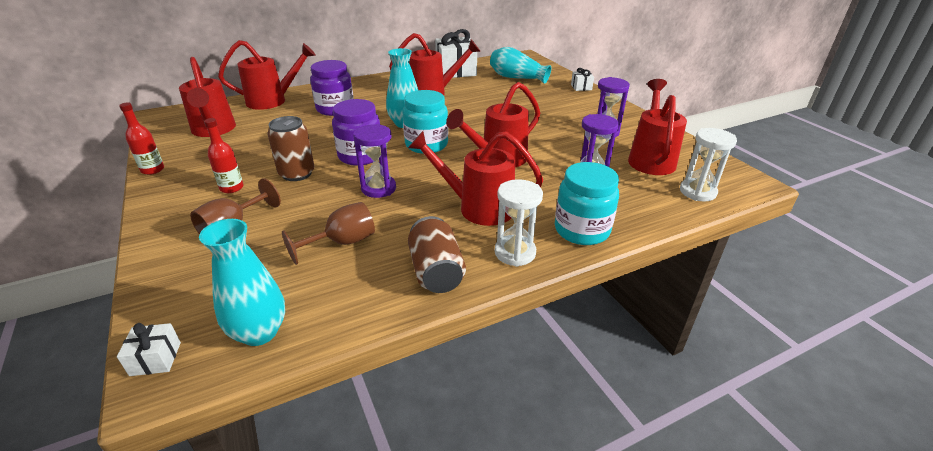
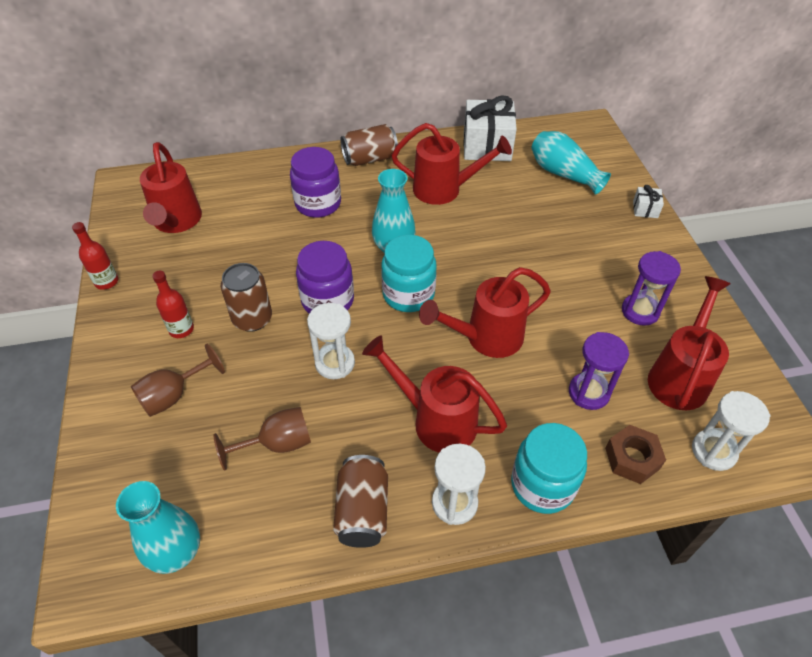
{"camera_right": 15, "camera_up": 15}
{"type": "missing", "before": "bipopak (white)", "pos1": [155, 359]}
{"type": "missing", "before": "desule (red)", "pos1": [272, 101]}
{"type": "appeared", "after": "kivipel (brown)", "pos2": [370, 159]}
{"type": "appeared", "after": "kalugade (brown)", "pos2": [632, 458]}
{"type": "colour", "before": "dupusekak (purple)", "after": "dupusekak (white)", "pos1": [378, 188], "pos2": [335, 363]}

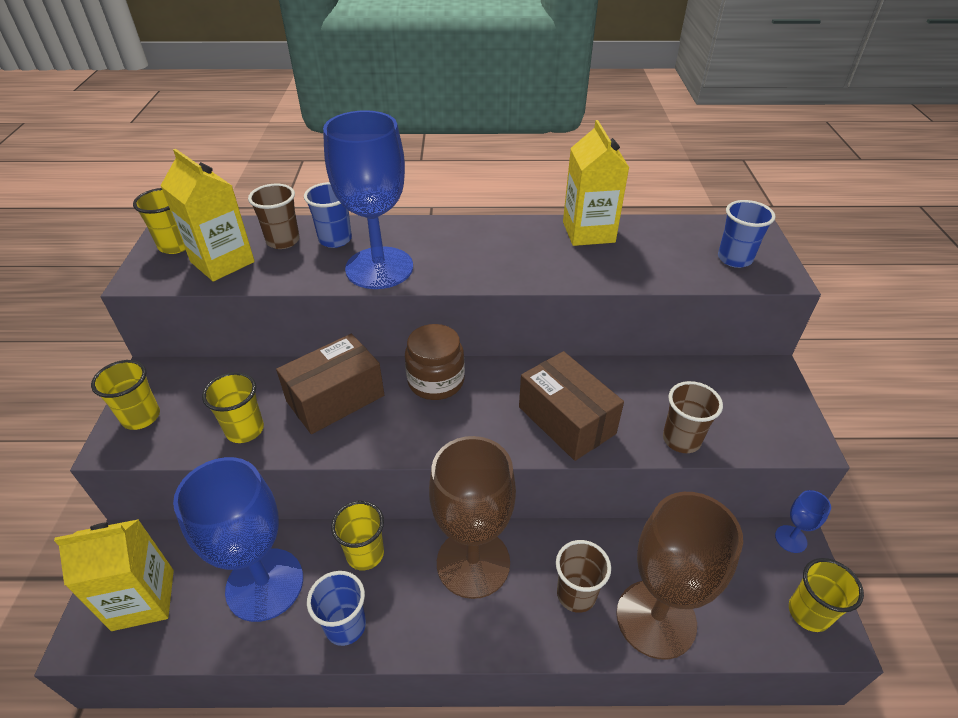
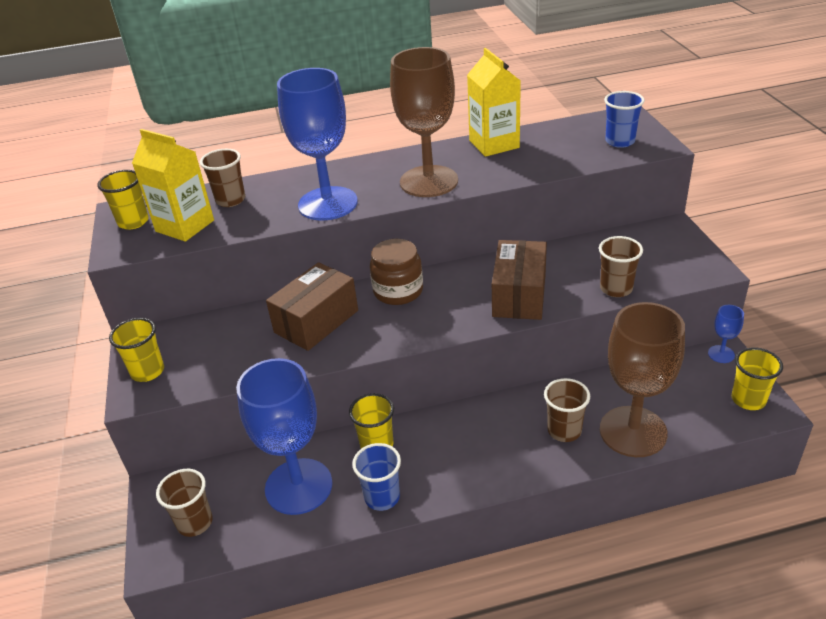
{"camera_right": -10, "camera_up": -5}
{"type": "missing", "before": "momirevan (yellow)", "pos1": [245, 430]}
{"type": "missing", "before": "momirevan (blue)", "pos1": [335, 239]}
{"type": "relocated", "before": "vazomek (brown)", "pos1": [473, 563], "pos2": [429, 181]}
{"type": "exchanged", "before": "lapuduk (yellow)", "after": "momirevan (brown)", "pos1": [143, 599], "pos2": [195, 522]}
{"type": "spun", "before": "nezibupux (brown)", "pos1": [566, 420], "pos2": [519, 295], "turn": 60}

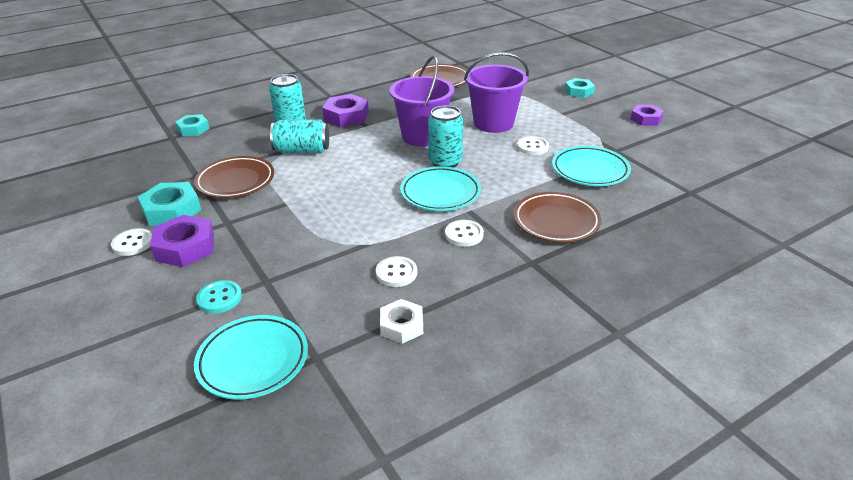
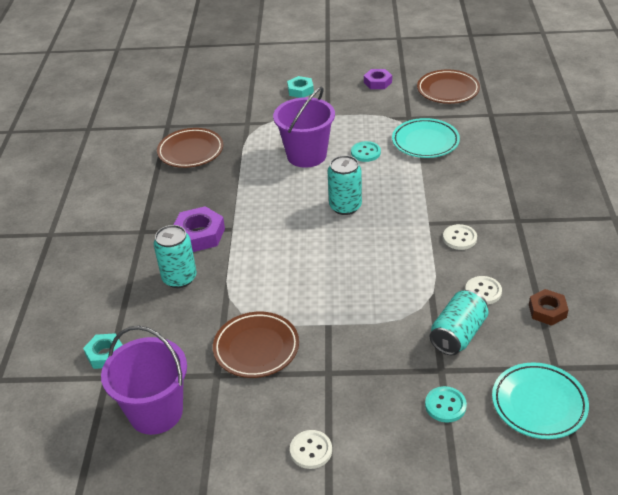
{"camera_right": -55, "camera_up": 5}
{"type": "missing", "before": "kalugade (turquoise)", "pos1": [172, 210]}
{"type": "missing", "before": "kalugade (purple)", "pos1": [185, 247]}
{"type": "missing", "before": "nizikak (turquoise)", "pos1": [440, 193]}
{"type": "relocated", "before": "kivipel (turquoise)", "pos1": [302, 150], "pos2": [458, 334]}
{"type": "relocated", "before": "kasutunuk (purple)", "pos1": [422, 136], "pos2": [156, 412]}
{"type": "relocated", "before": "nizikak (brown)", "pos1": [556, 221], "pos2": [448, 90]}
{"type": "colour", "before": "kalugade (white)", "after": "kalugade (brown)", "pos1": [402, 326], "pos2": [547, 311]}
{"type": "colour", "before": "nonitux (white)", "after": "nonitux (turquoise)", "pos1": [532, 147], "pos2": [365, 152]}

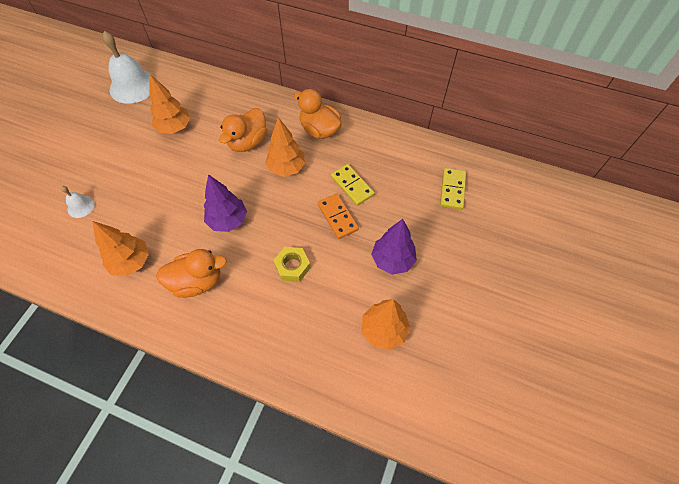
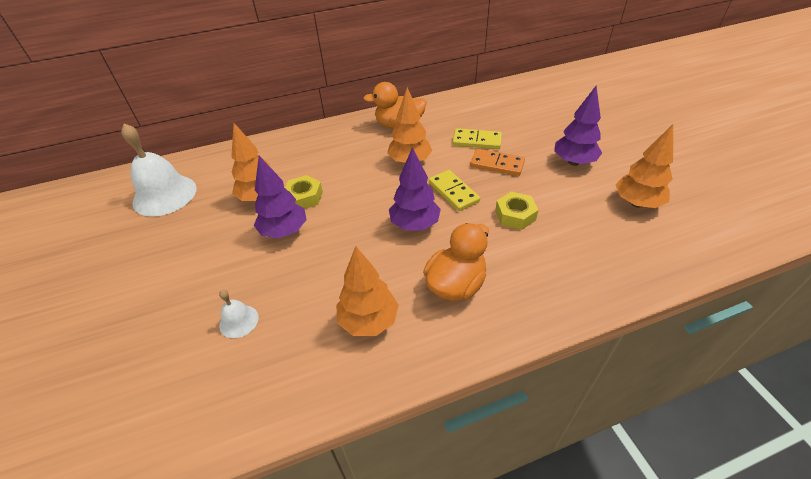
{"camera_right": -40, "camera_up": -15}
{"type": "missing", "before": "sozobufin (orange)", "pos1": [248, 142]}
{"type": "appeared", "after": "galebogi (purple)", "pos2": [284, 231]}
{"type": "appeared", "after": "kalugade (yellow)", "pos2": [304, 197]}
{"type": "relocated", "before": "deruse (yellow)", "pos1": [452, 190], "pos2": [453, 192]}

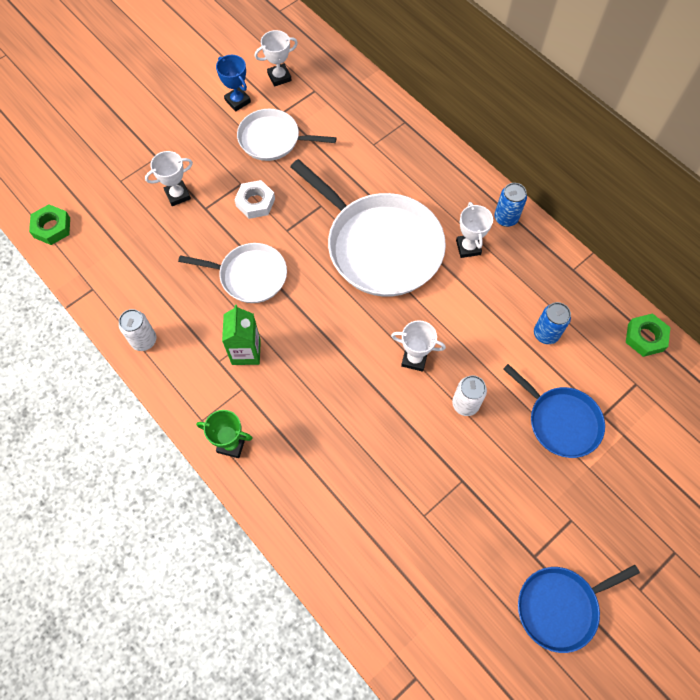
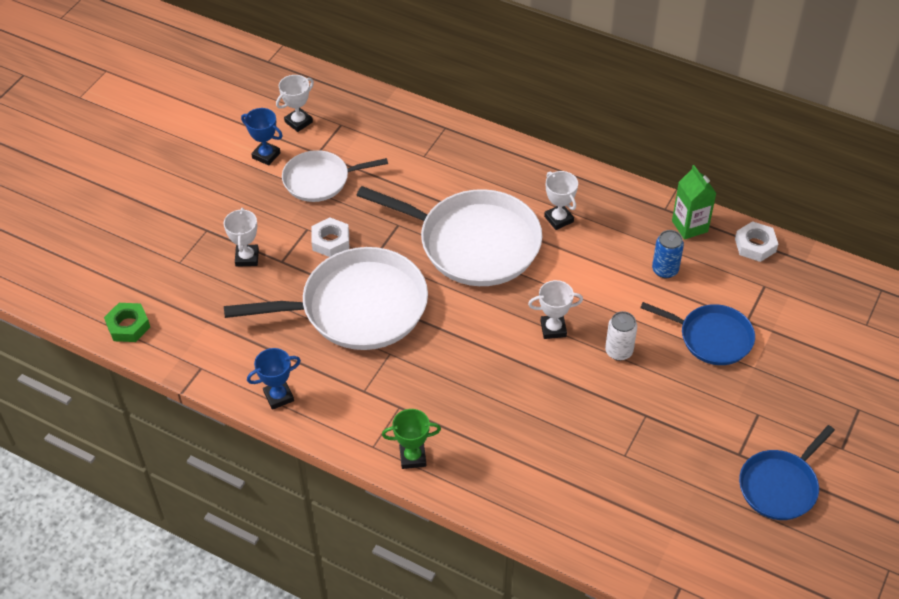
{"camera_right": -20, "camera_up": -15}
{"type": "missing", "before": "kivipel (blue)", "pos1": [506, 218]}
{"type": "relocated", "before": "lapuduk (green)", "pos1": [246, 352], "pos2": [689, 226]}
{"type": "exchanged", "before": "kivipel (white)", "after": "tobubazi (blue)", "pos1": [144, 340], "pos2": [278, 396]}
{"type": "colour", "before": "kalugade (green)", "after": "kalugade (white)", "pos1": [645, 337], "pos2": [755, 245]}
{"type": "spun", "before": "tobubazi (white)", "pos1": [178, 195], "pos2": [247, 258], "turn": -45}
{"type": "size", "before": "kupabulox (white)", "pos1": [249, 276], "pos2": [357, 307], "scale": 1.75}

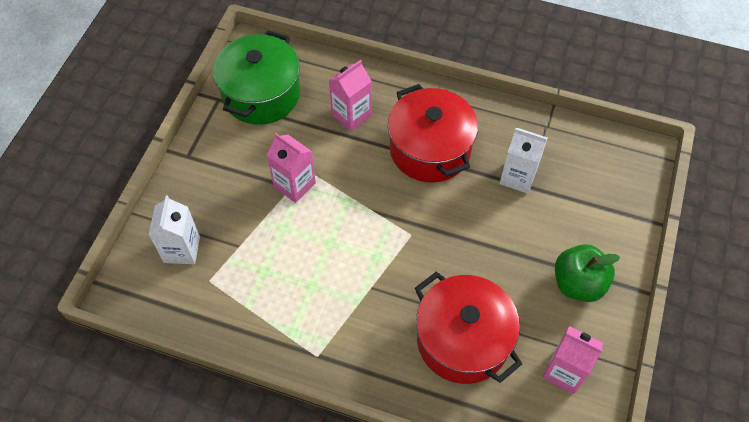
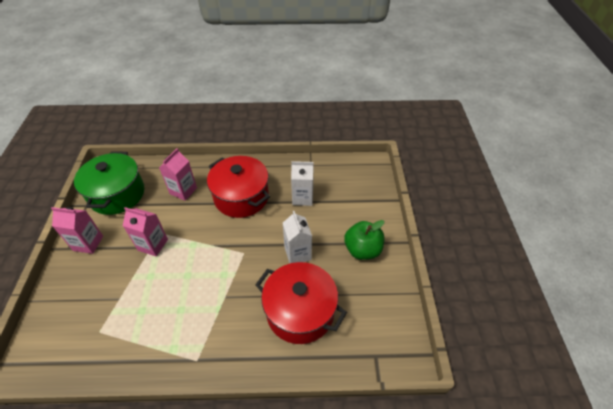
{"camera_right": -20, "camera_up": -10}
{"type": "relocated", "before": "lapuduk (white)", "pos1": [182, 249], "pos2": [297, 253]}
{"type": "relocated", "before": "lapuduk (pink)", "pos1": [564, 371], "pos2": [88, 243]}

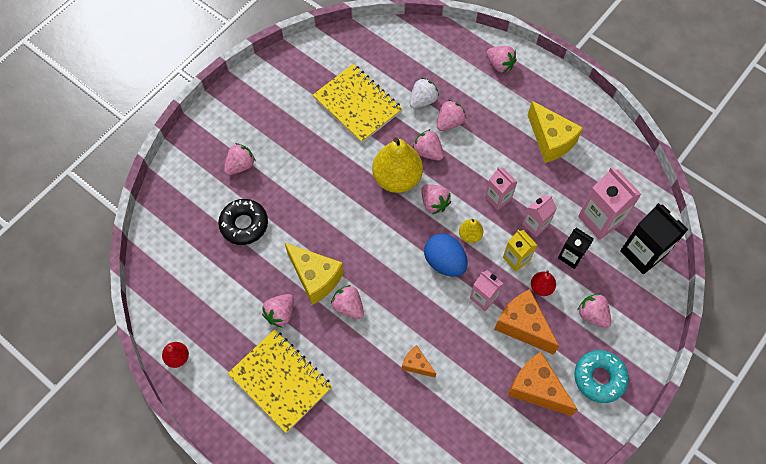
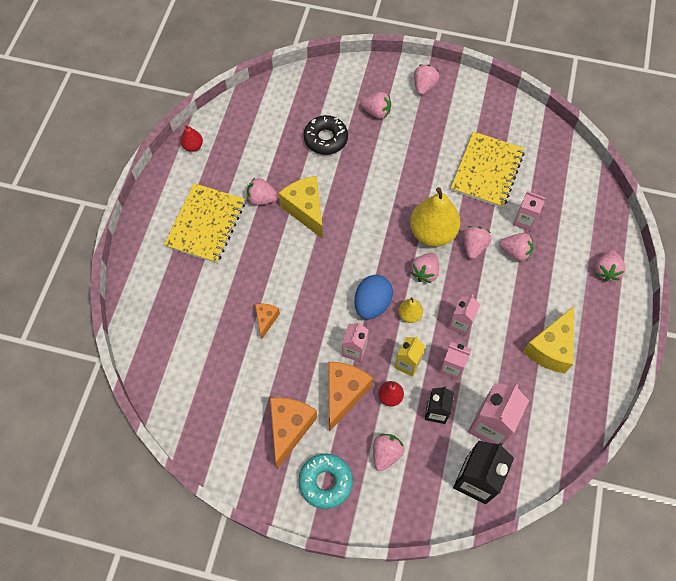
{"camera_right": 65, "camera_up": 0}
{"type": "relocated", "before": "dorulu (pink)", "pos1": [348, 306], "pos2": [424, 86]}
{"type": "exchanged", "before": "dorulu (white)", "after": "lapuduk (pink)", "pos1": [423, 100], "pos2": [524, 221]}
{"type": "spun", "before": "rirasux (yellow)", "pos1": [315, 278], "pos2": [306, 210], "turn": 135}

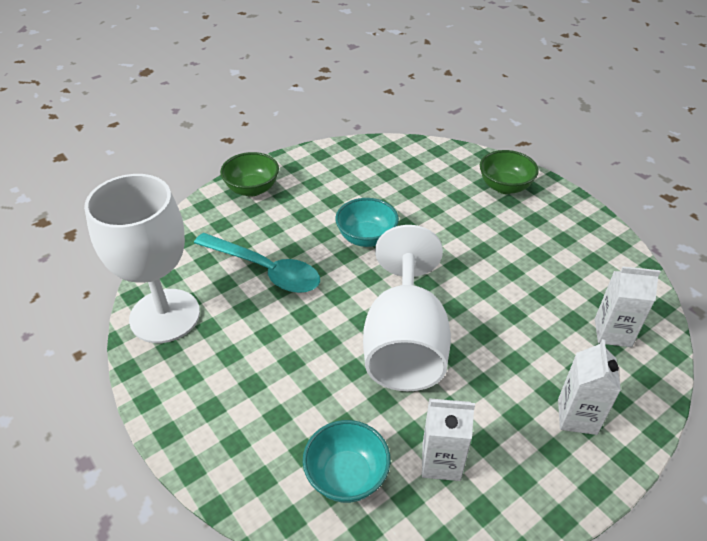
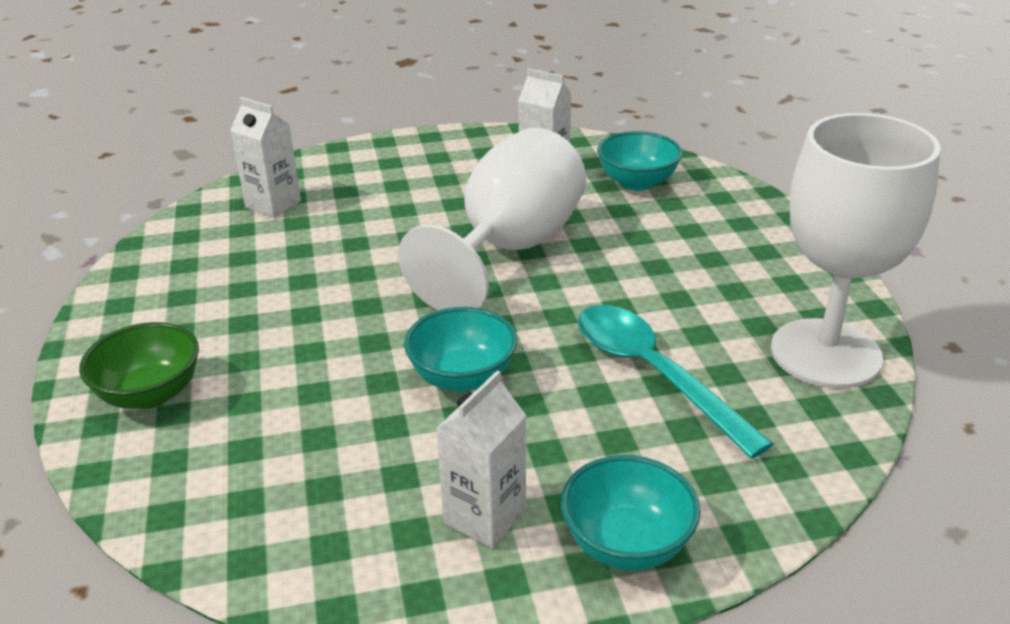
{"camera_right": -155, "camera_up": -10}
{"type": "relocated", "before": "lapuduk (white)", "pos1": [577, 416], "pos2": [485, 517]}
{"type": "colour", "before": "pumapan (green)", "after": "pumapan (turquoise)", "pos1": [252, 189], "pos2": [626, 544]}

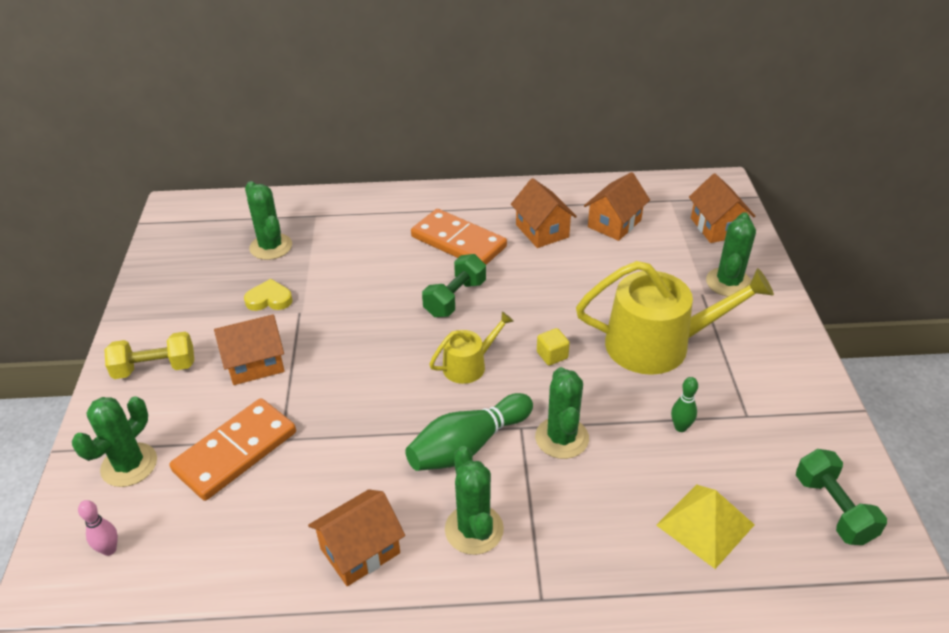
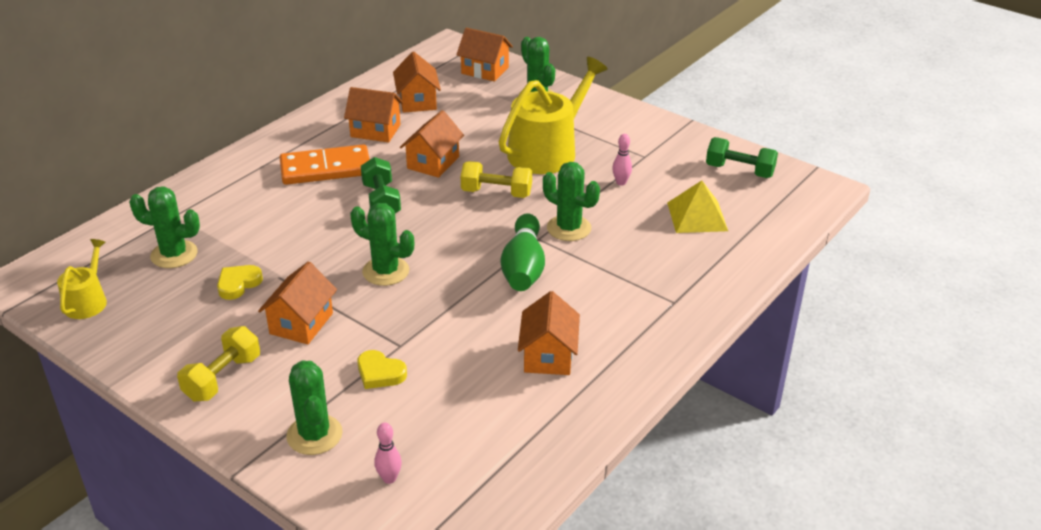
{"camera_right": -50, "camera_up": -5}
{"type": "appeared", "after": "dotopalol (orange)", "pos2": [433, 162]}
{"type": "relocated", "before": "desule (yellow)", "pos1": [469, 365], "pos2": [87, 301]}
{"type": "relocated", "before": "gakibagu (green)", "pos1": [474, 529], "pos2": [386, 271]}
{"type": "exchanged", "before": "deruse (orange)", "after": "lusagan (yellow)", "pos1": [235, 451], "pos2": [380, 373]}
{"type": "exchanged", "before": "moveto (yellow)", "after": "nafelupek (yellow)", "pos1": [552, 355], "pos2": [496, 193]}
{"type": "colour", "before": "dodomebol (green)", "after": "dodomebol (pink)", "pos1": [680, 427], "pos2": [621, 182]}

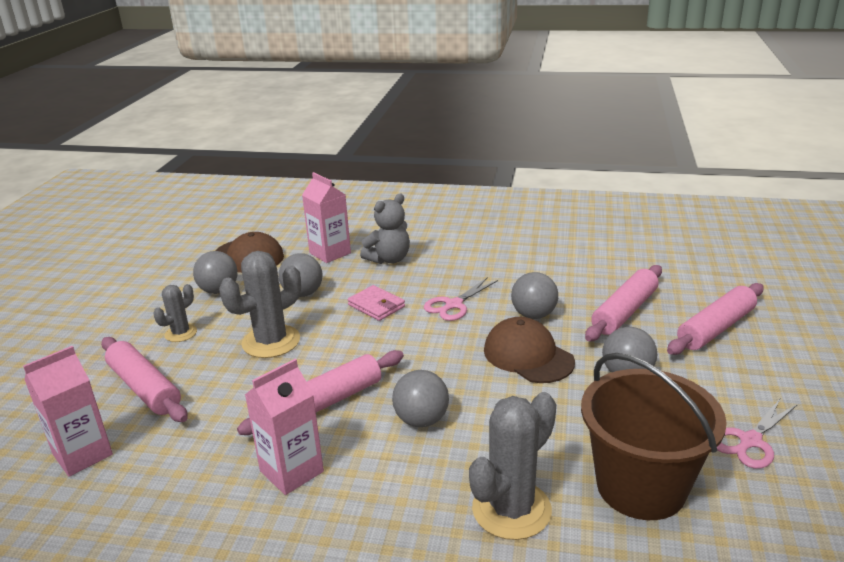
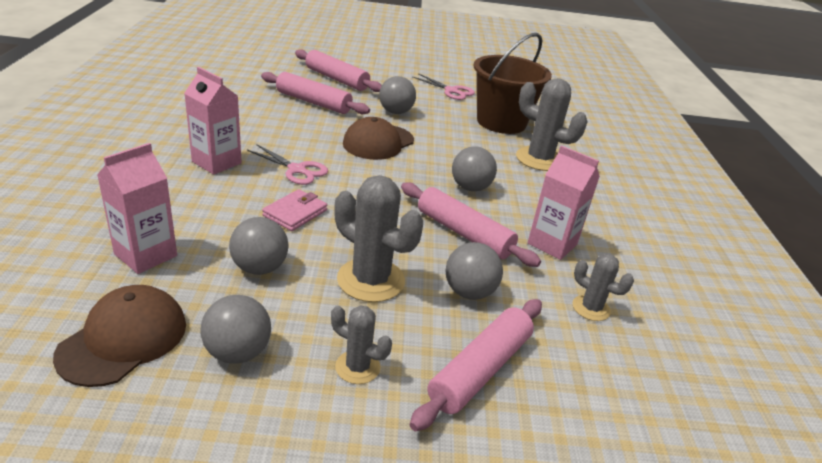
{"camera_right": -105, "camera_up": 5}
{"type": "missing", "before": "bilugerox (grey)", "pos1": [389, 259]}
{"type": "appeared", "after": "gakibagu (grey)", "pos2": [591, 308]}
{"type": "relocated", "before": "lapuduk (pink)", "pos1": [82, 454], "pos2": [216, 162]}
{"type": "relocated", "before": "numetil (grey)", "pos1": [533, 315], "pos2": [469, 292]}

